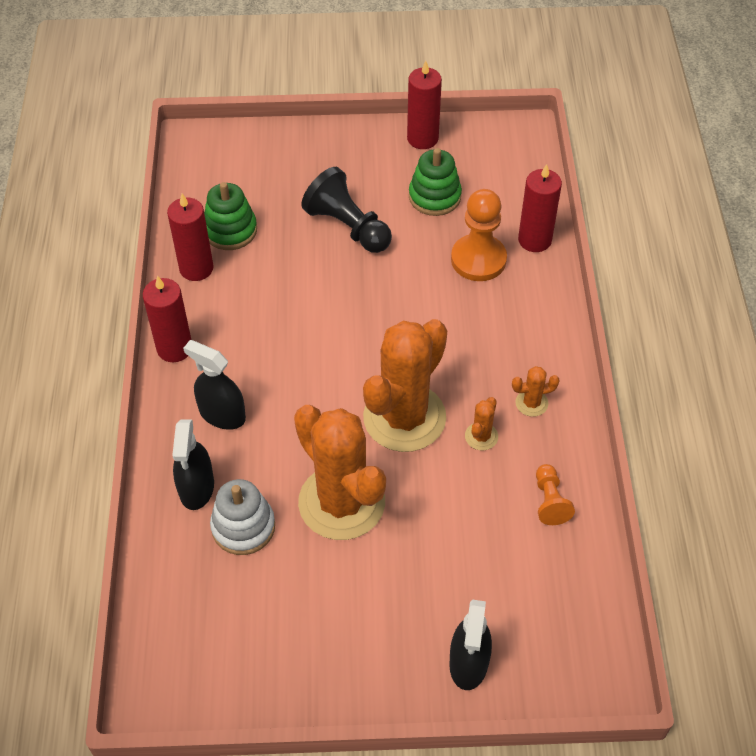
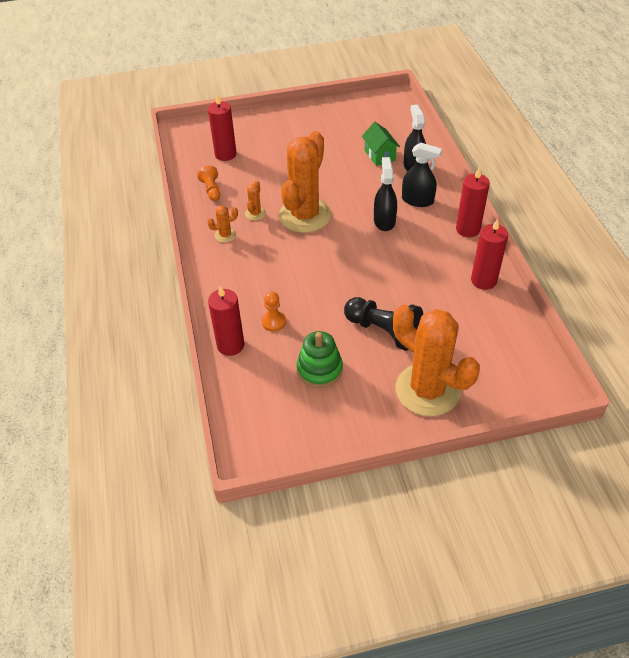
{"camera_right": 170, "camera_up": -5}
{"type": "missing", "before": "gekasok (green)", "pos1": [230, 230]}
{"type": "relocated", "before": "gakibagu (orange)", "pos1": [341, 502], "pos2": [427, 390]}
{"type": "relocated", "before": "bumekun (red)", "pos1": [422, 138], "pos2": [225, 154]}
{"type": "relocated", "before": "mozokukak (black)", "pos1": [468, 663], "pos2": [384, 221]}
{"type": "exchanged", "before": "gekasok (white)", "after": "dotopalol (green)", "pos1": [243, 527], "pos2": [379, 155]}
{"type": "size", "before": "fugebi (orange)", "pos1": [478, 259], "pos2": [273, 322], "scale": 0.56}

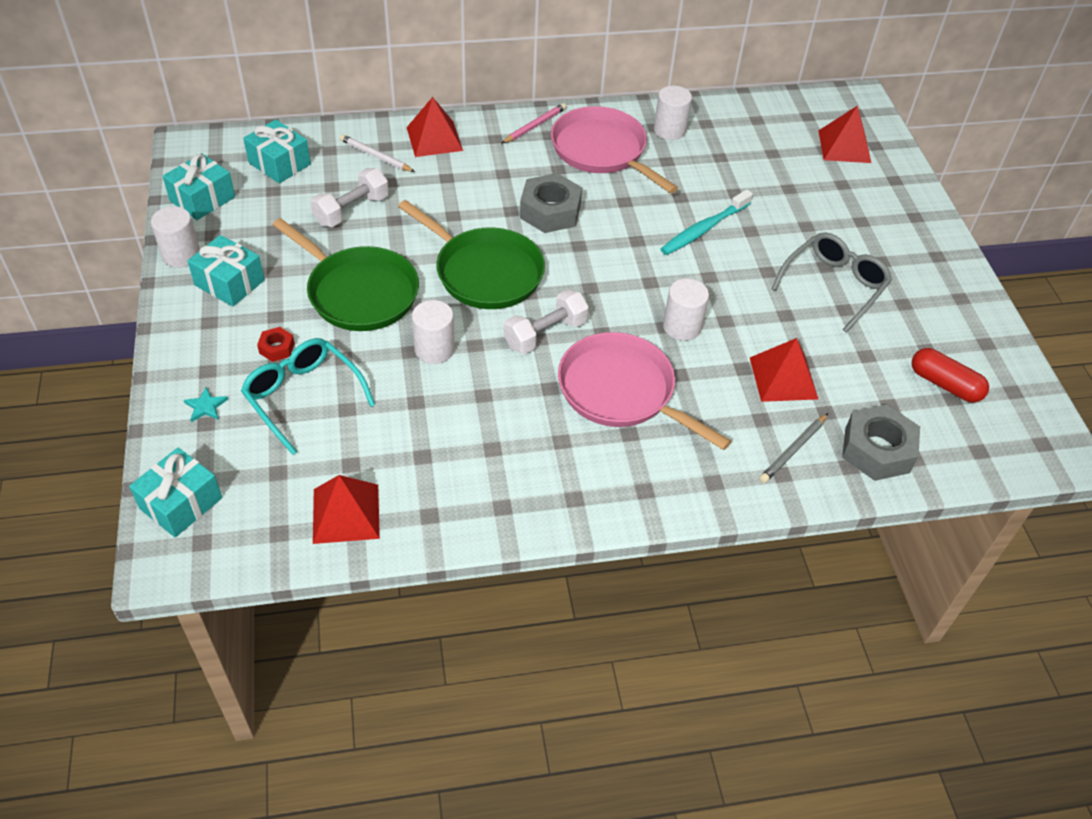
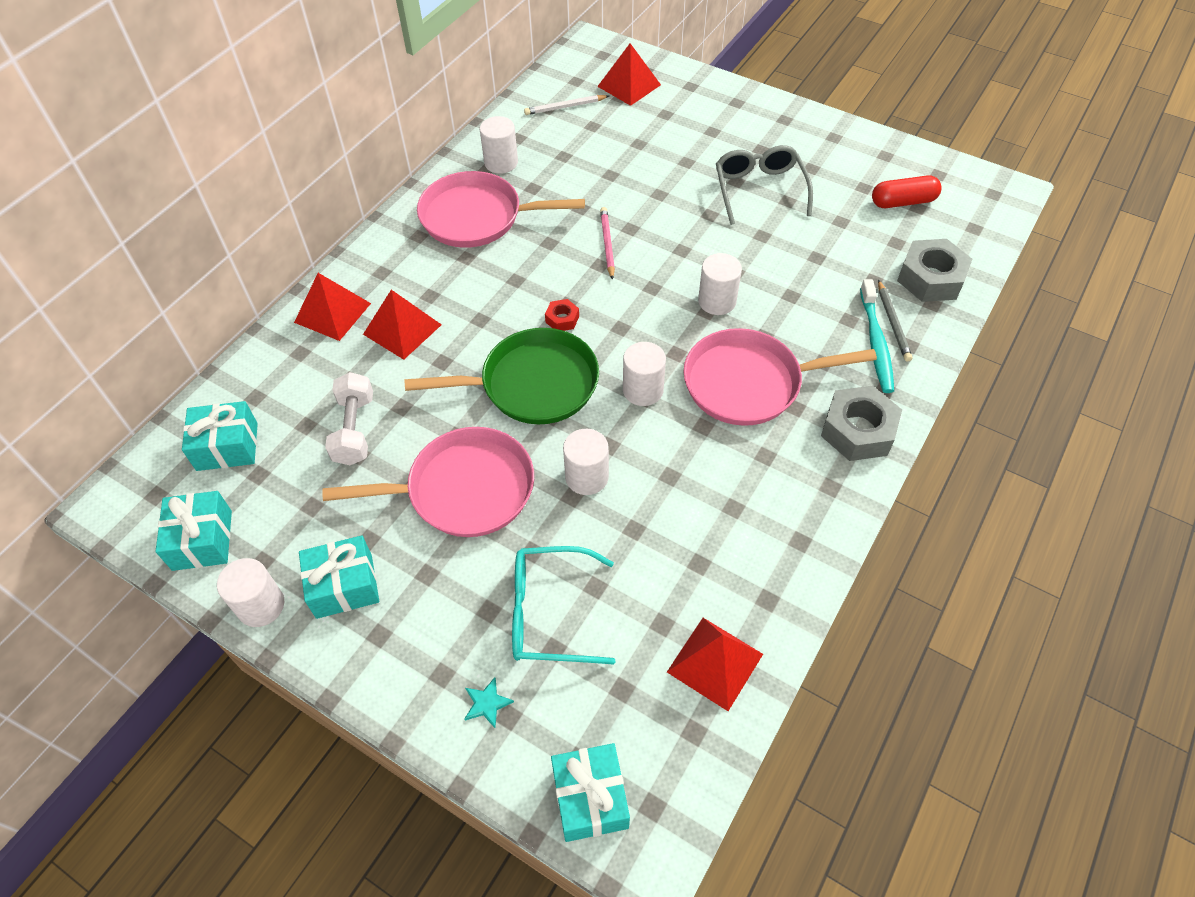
{"camera_right": -45, "camera_up": 5}
{"type": "relocated", "before": "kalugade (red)", "pos1": [277, 348], "pos2": [562, 319]}
{"type": "relocated", "before": "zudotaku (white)", "pos1": [375, 156], "pos2": [565, 107]}
{"type": "relocated", "before": "zudotaku (pink)", "pos1": [535, 126], "pos2": [607, 244]}
{"type": "relocated", "before": "kalugade (grey)", "pos1": [550, 211], "pos2": [858, 430]}
{"type": "relocated", "before": "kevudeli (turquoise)", "pos1": [704, 229], "pos2": [876, 342]}
{"type": "relocated", "before": "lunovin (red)", "pos1": [783, 378], "pos2": [402, 329]}
{"type": "exchanged", "before": "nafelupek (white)", "after": "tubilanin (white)", "pos1": [545, 334], "pos2": [643, 390]}
{"type": "colour", "before": "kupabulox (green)", "after": "kupabulox (pink)", "pos1": [359, 292], "pos2": [464, 489]}

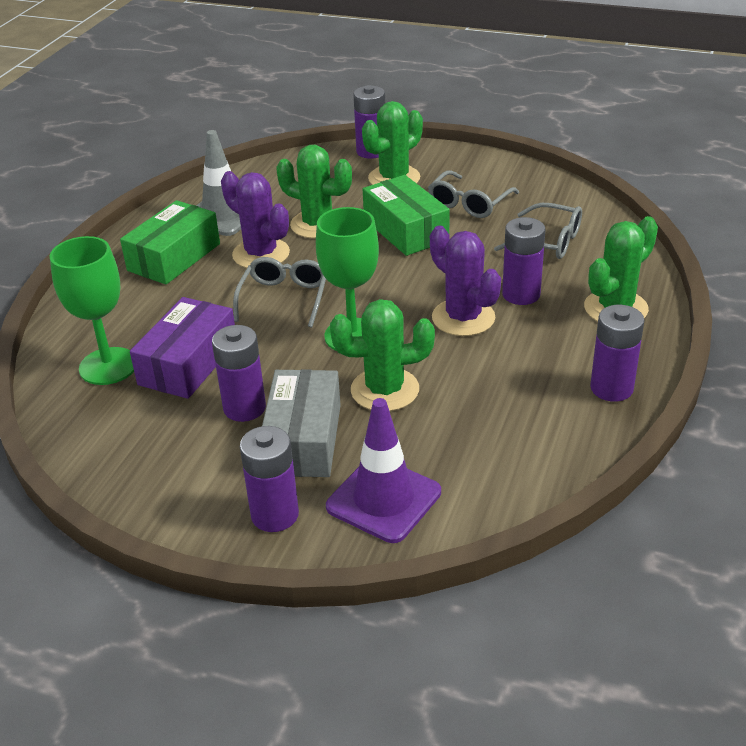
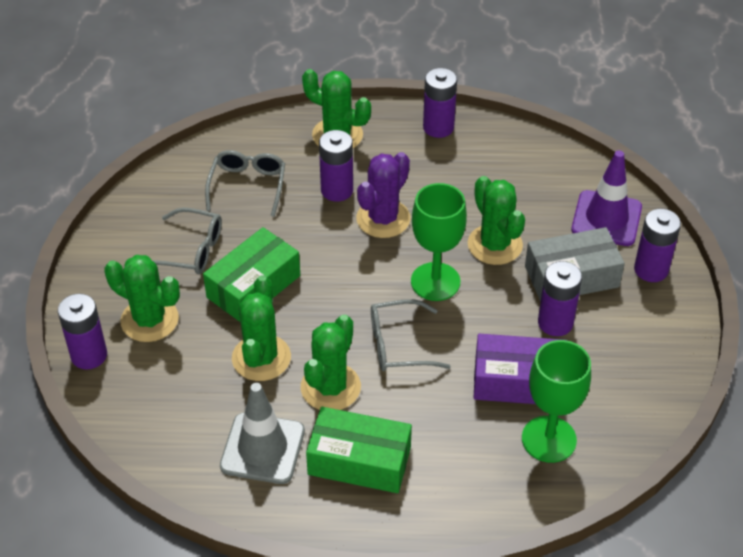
{"camera_right": -110, "camera_up": 10}
{"type": "colour", "before": "gakibagu (purple)", "after": "gakibagu (green)", "pos1": [261, 254], "pos2": [330, 387]}

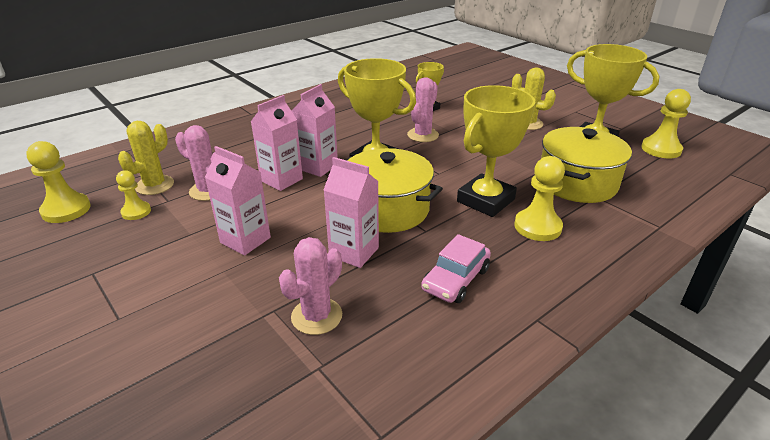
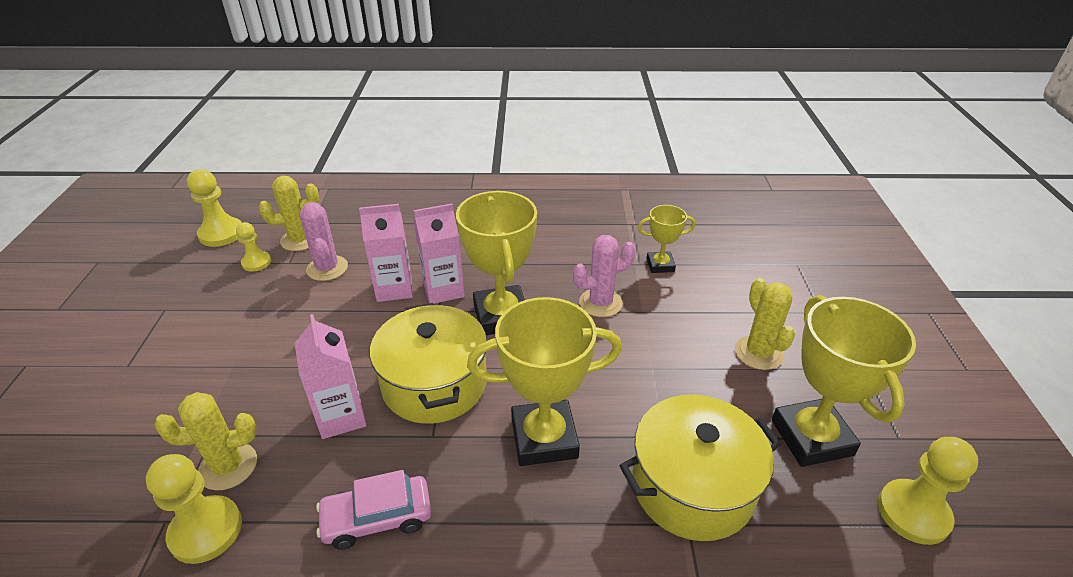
{"camera_right": 40, "camera_up": 5}
{"type": "missing", "before": "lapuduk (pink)", "pos1": [245, 240]}
{"type": "relocated", "before": "fugebi (yellow)", "pos1": [537, 227], "pos2": [206, 531]}
{"type": "colour", "before": "gakibagu (pink)", "after": "gakibagu (yellow)", "pos1": [316, 316], "pos2": [228, 466]}

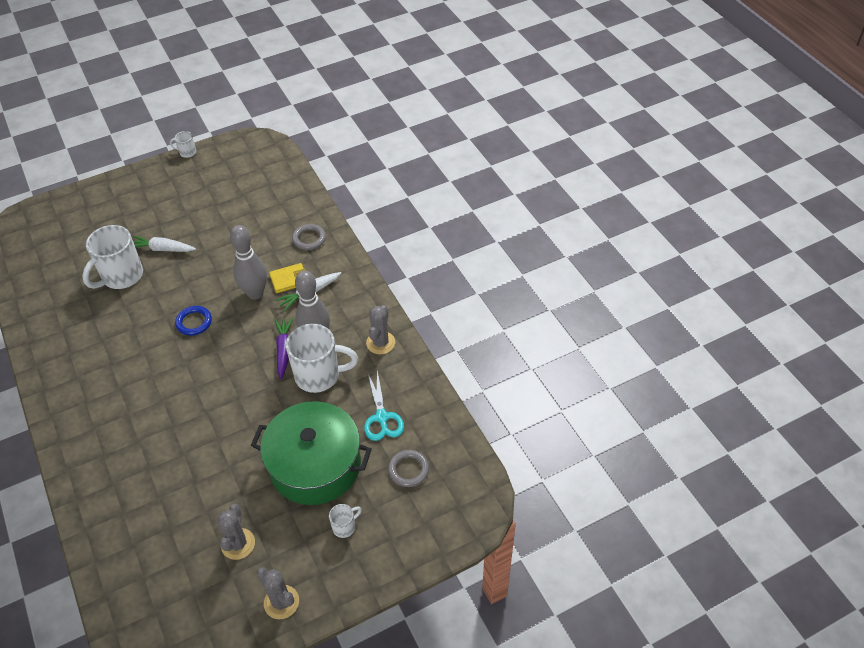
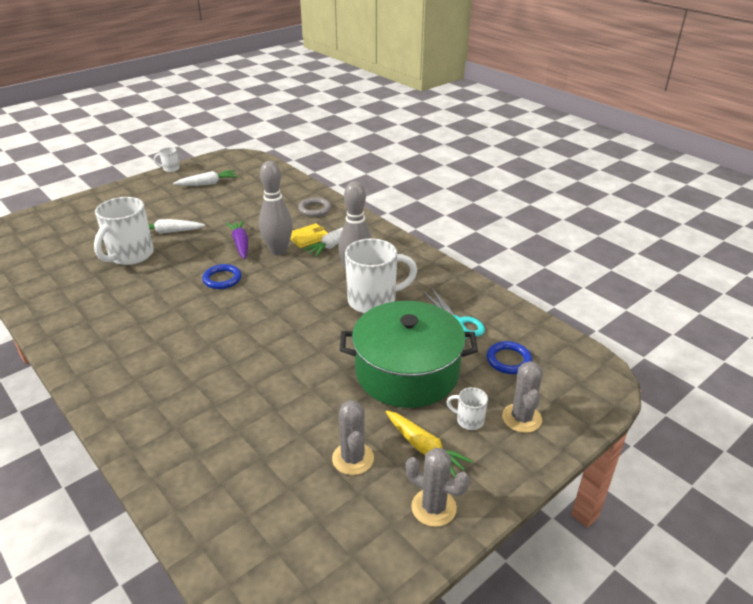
{"camera_right": -15, "camera_up": -15}
{"type": "appeared", "after": "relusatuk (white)", "pos2": [208, 183]}
{"type": "appeared", "after": "relusatuk (yellow)", "pos2": [424, 448]}
{"type": "relocated", "before": "relusatuk (purple)", "pos1": [284, 350], "pos2": [240, 244]}
{"type": "relocated", "before": "gakibagu (grey)", "pos1": [380, 343], "pos2": [521, 418]}
{"type": "colour", "before": "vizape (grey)", "after": "vizape (blue)", "pos1": [408, 470], "pos2": [508, 360]}
{"type": "spun", "before": "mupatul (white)", "pos1": [344, 527], "pos2": [469, 420], "turn": -105}

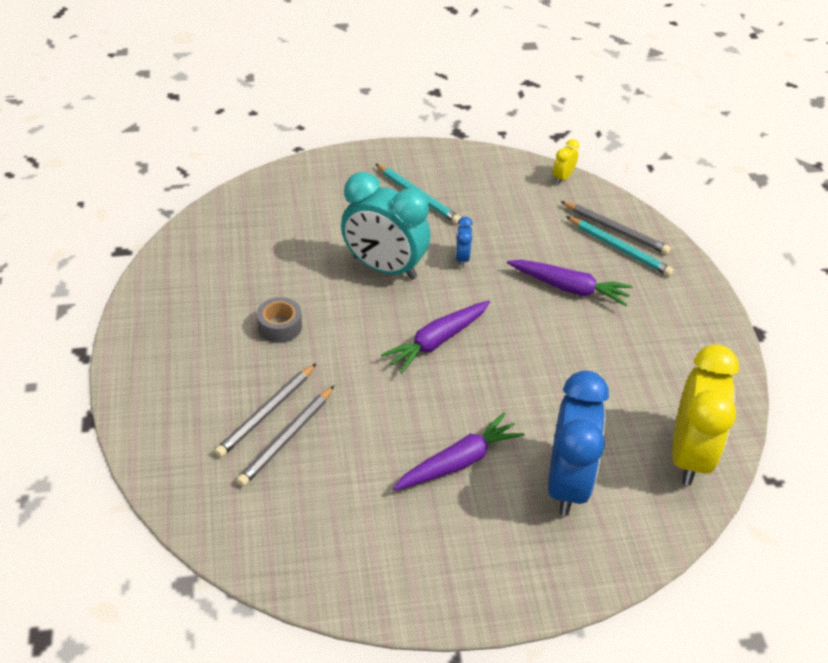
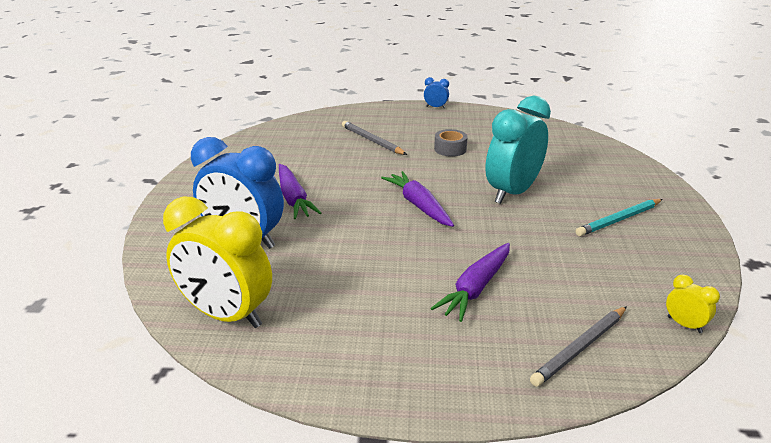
{"camera_right": 105, "camera_up": -15}
{"type": "missing", "before": "zudotaku (grey)", "pos1": [287, 438]}
{"type": "missing", "before": "zudotaku (turquoise)", "pos1": [619, 248]}
{"type": "relocated", "before": "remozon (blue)", "pos1": [462, 258], "pos2": [435, 107]}

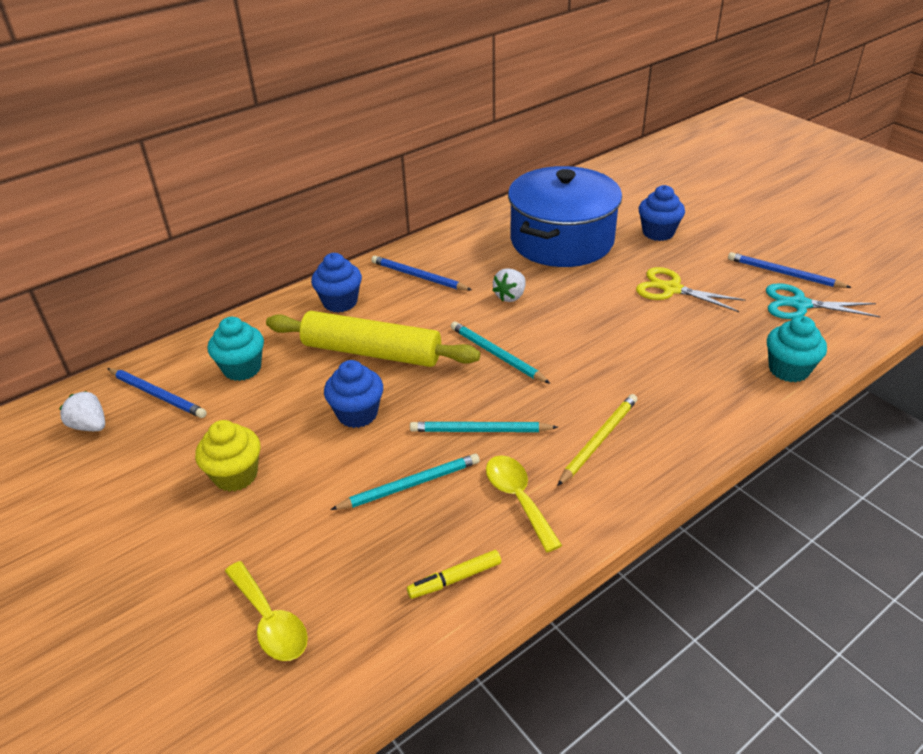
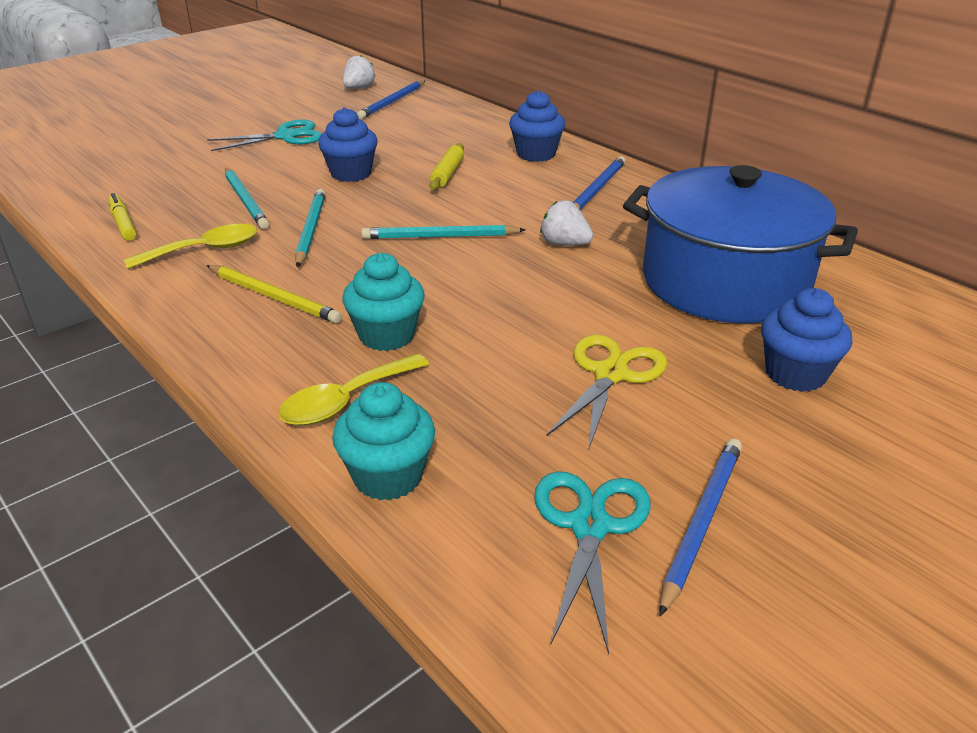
{"camera_right": 85, "camera_up": -5}
{"type": "relocated", "before": "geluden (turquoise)", "pos1": [242, 368], "pos2": [387, 335]}
{"type": "relocated", "before": "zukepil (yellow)", "pos1": [270, 621], "pos2": [346, 401]}
{"type": "exchanged", "before": "geluden (yellow)", "after": "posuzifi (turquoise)", "pos1": [235, 475], "pos2": [285, 136]}
{"type": "spun", "before": "zudotaku (turquoise)", "pos1": [496, 355], "pos2": [440, 237], "turn": -135}
{"type": "size", "before": "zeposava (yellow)", "pos1": [371, 352], "pos2": [447, 174], "scale": 0.45}

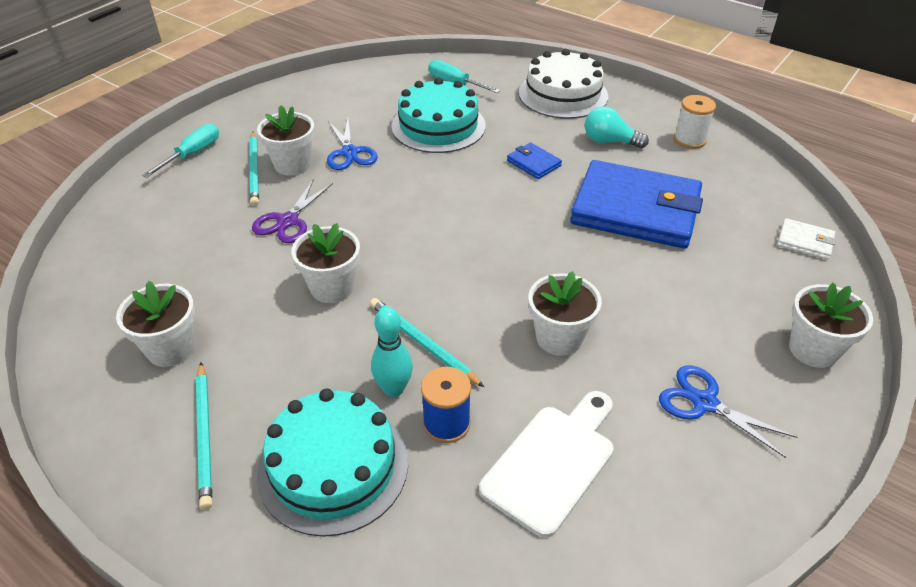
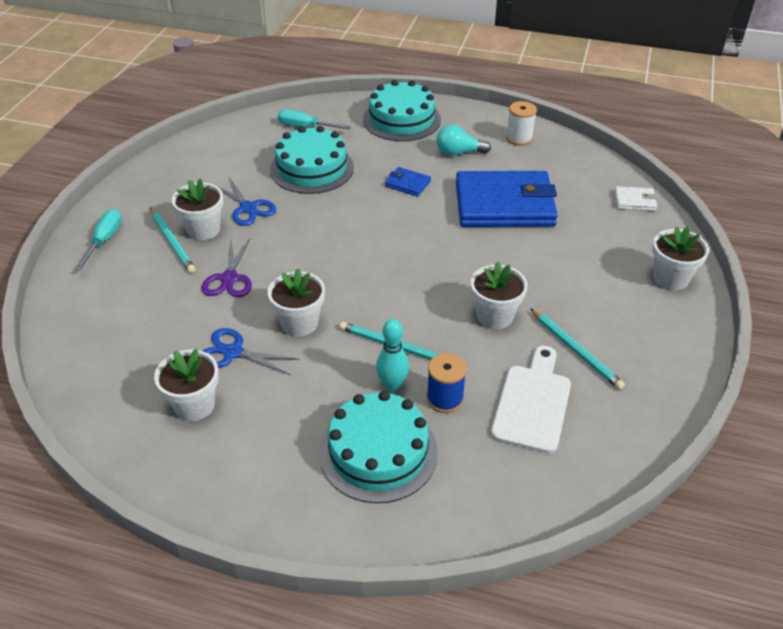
{"camera_right": -20, "camera_up": 0}
{"type": "relocated", "before": "zudotaku (turquoise)", "pos1": [205, 435], "pos2": [576, 350]}
{"type": "relocated", "before": "posuzifi (blue)", "pos1": [704, 403], "pos2": [233, 352]}
{"type": "colour", "before": "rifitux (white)", "after": "rifitux (turquoise)", "pos1": [563, 94], "pos2": [401, 119]}

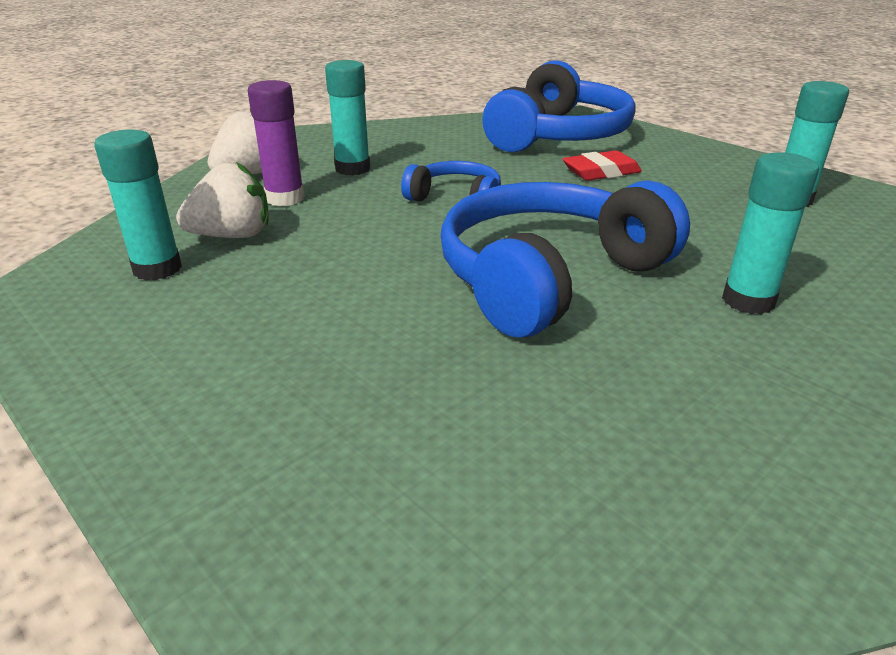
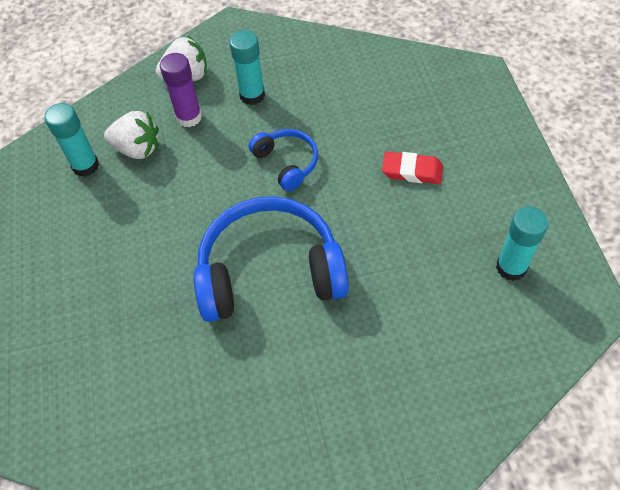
{"camera_right": 35, "camera_up": 25}
{"type": "missing", "before": "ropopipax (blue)", "pos1": [557, 135]}
{"type": "missing", "before": "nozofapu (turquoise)", "pos1": [748, 301]}

